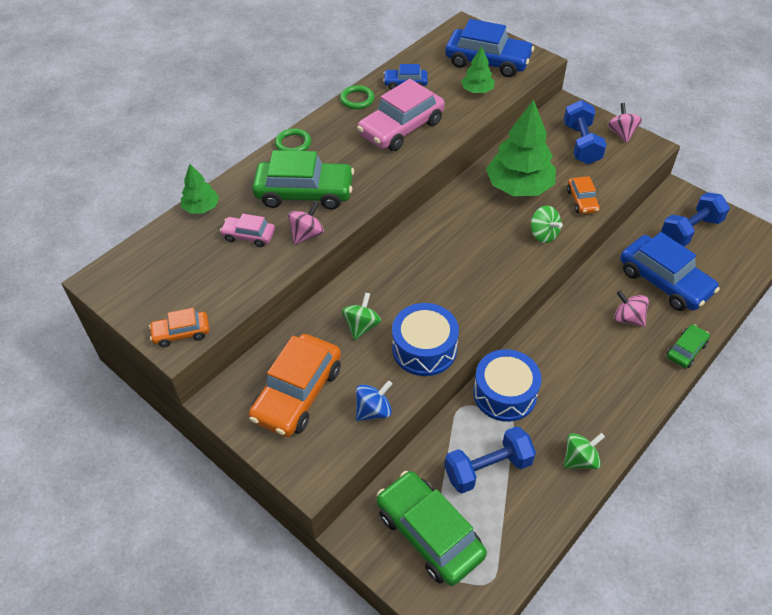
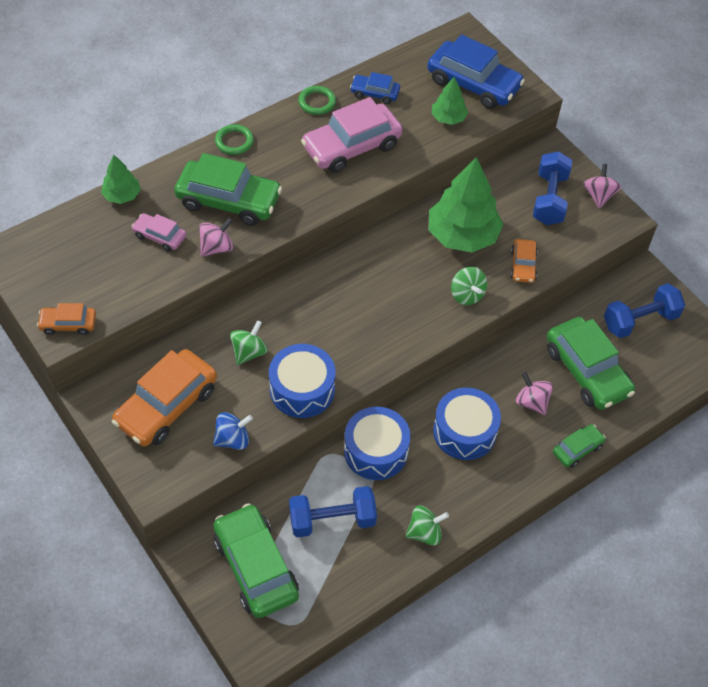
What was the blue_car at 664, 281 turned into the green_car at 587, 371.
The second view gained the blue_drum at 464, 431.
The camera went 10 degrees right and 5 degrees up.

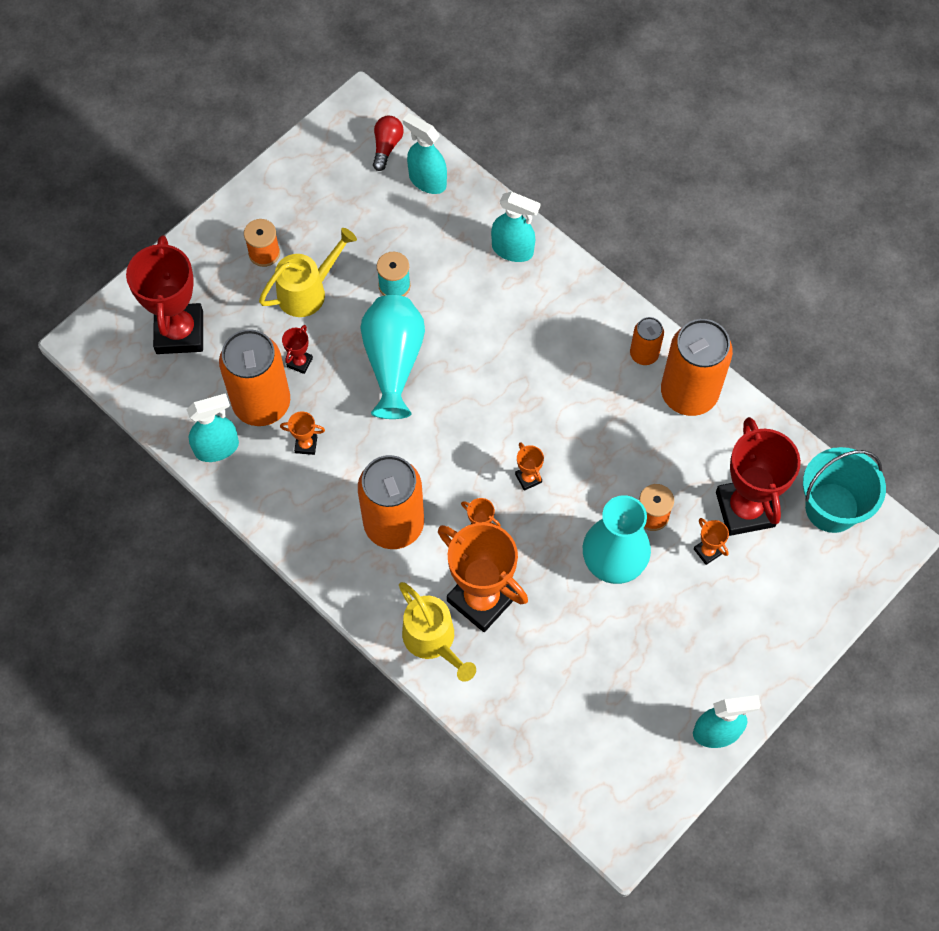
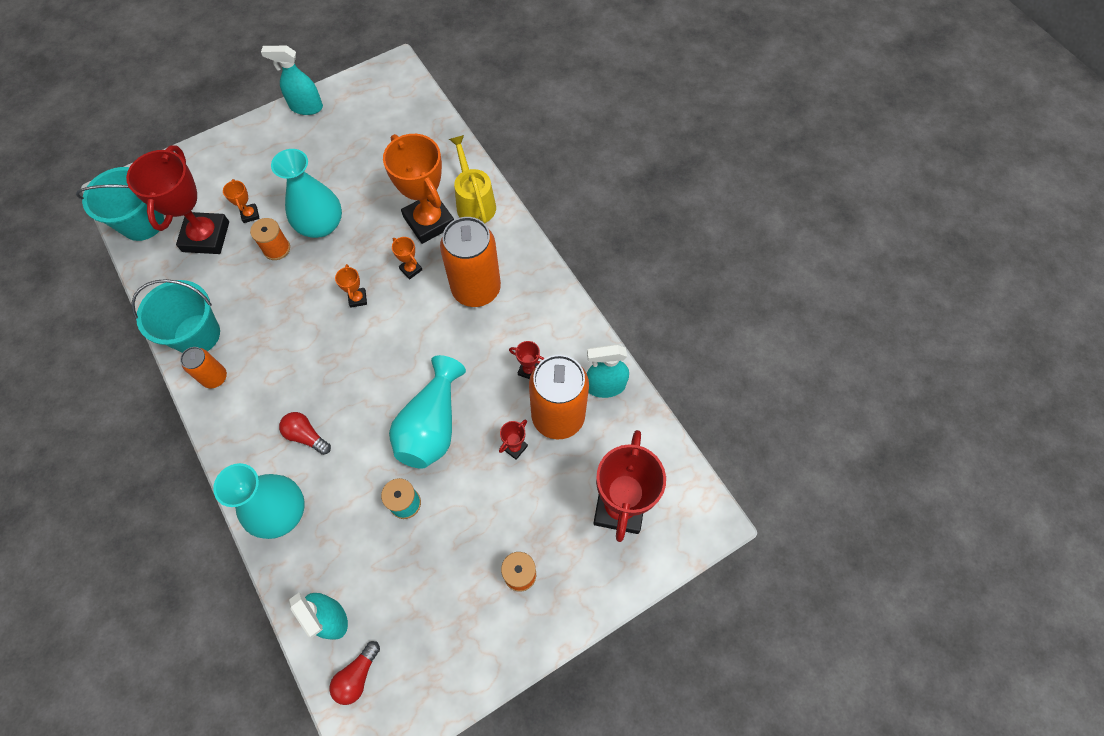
Where the turquoise_spray_bottle stood at 513, 250, the turquoise_vase came to stand at 280, 512.
The second view lost the yellow_watering_can at 308, 291.
Where the orange_can stood at 689, 393, the turquoise_bucket came to stand at 197, 334.
What was the orange_trophy at 306, 445 turned into the red_trophy at 529, 370.
The second view gained the red_light_bulb at 306, 436.
The camera went 165 degrees left and 0 degrees up.

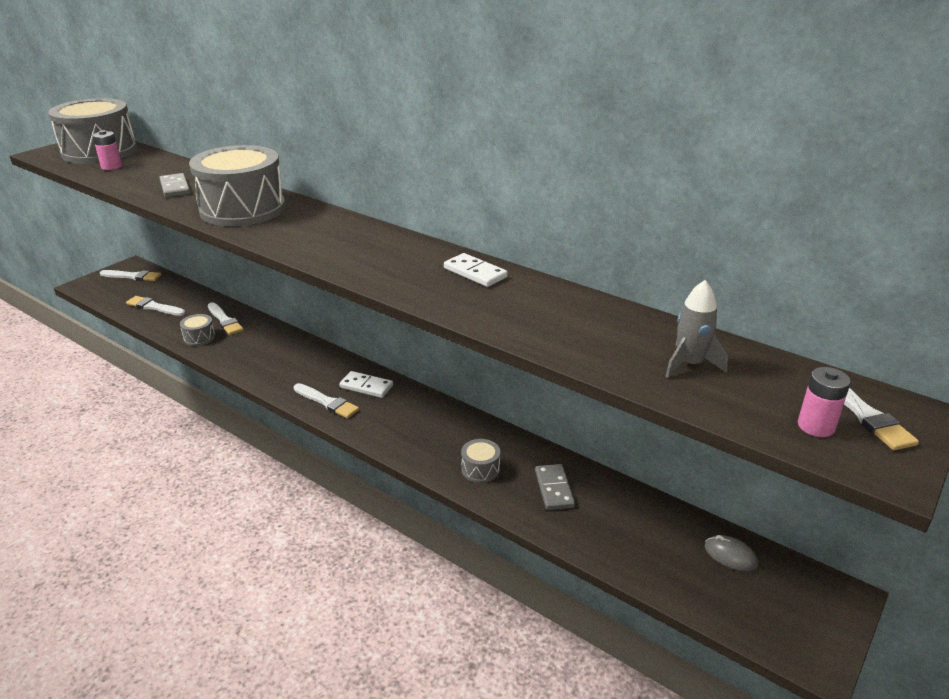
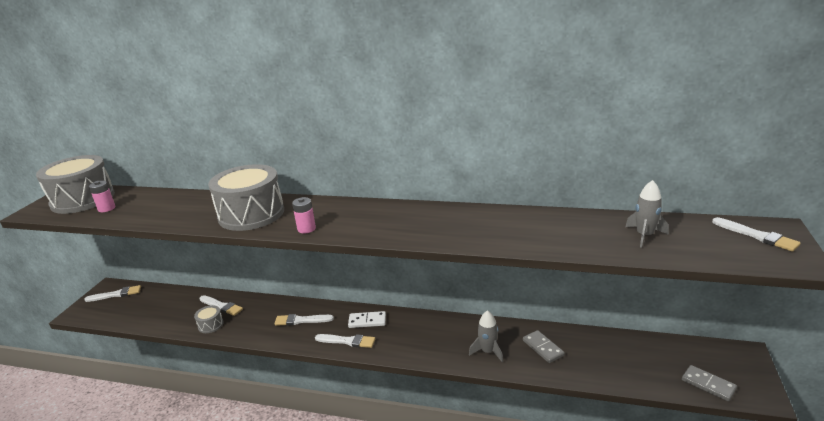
The grey_domino ended up elsewhere, having gone from 175, 188 to 708, 384.
The second view lost the white_domino at 475, 273.
The white_brush ended up elsewhere, having gone from 154, 307 to 301, 320.
The pink_battery ended up elsewhere, having gone from 816, 426 to 306, 229.
Where the grey_drum stood at 480, 469, the grey_rocket came to stand at 488, 351.
The second view lost the grey_mouse at 730, 555.
The camera went 20 degrees left and 5 degrees down.

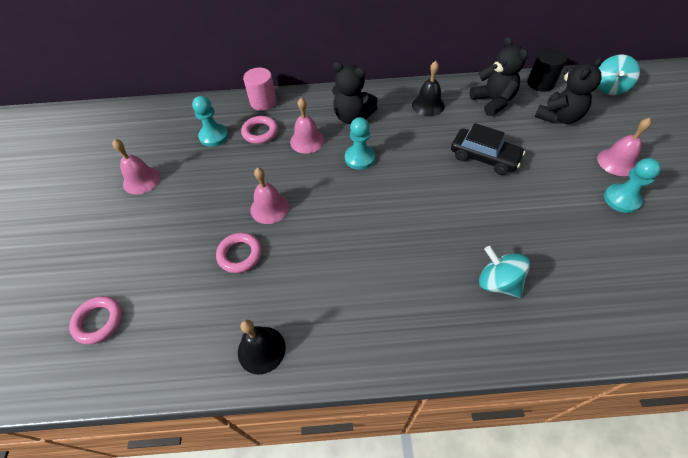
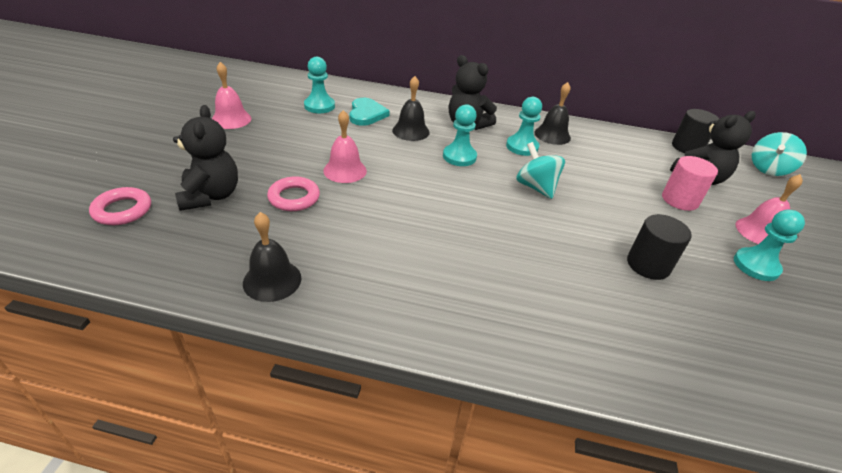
The black_teddy_bear ended up elsewhere, having gone from 493, 102 to 211, 196.
The pink_cylinder ended up elsewhere, having gone from 263, 102 to 679, 200.
What was the pink_bell at 307, 141 turned into the black_bell at 411, 131.
Where the pink_ring stood at 260, 132, the turquoise_heart came to stand at 366, 114.
The second view lost the black_car at 484, 157.
The turquoise_spinning_top ended up elsewhere, having gone from 498, 282 to 536, 187.
The second view gained the turquoise_pawn at 522, 147.
The second view gained the black_cylinder at 648, 265.
The camera went 10 degrees right and 15 degrees down.

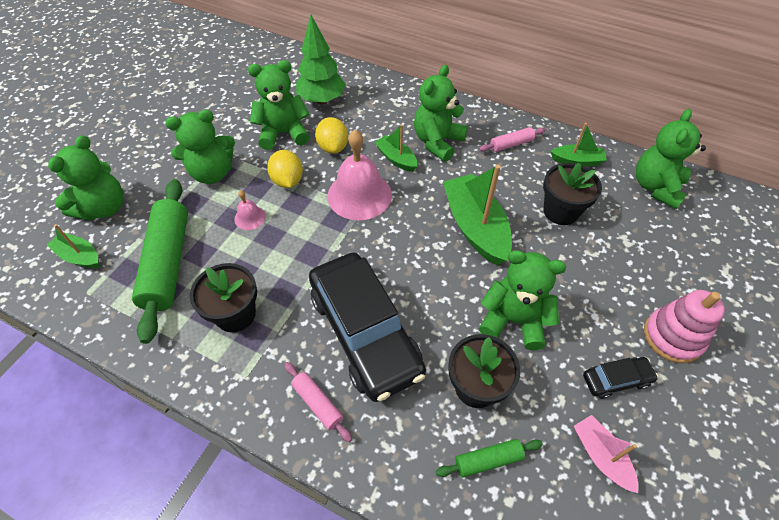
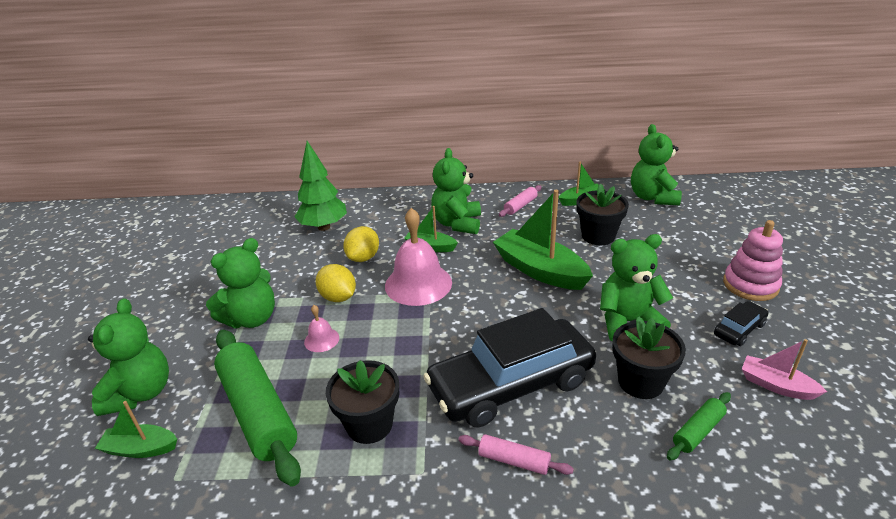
The second view lost the green_teddy_bear at 283, 133.
The yellow_lemon at 333, 147 ended up facing another way, 60 degrees clockwise from before.
The black_car at 365, 332 ended up facing another way, 120 degrees clockwise from before.
The camera went 25 degrees left and 20 degrees down.

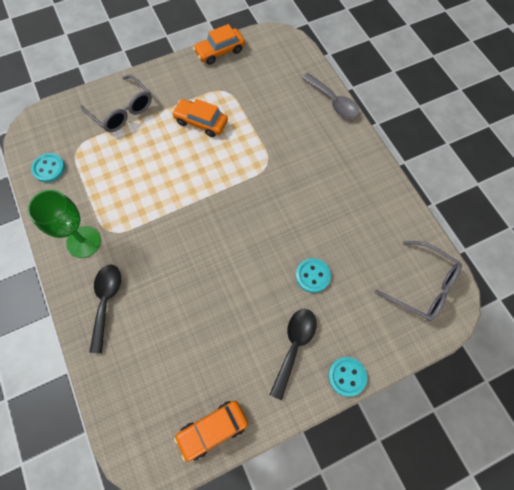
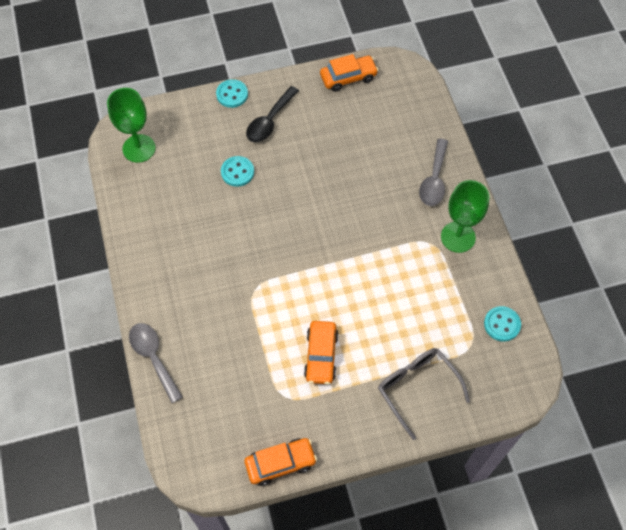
The orange_car at 201, 122 ended up facing another way, 60 degrees clockwise from before.
Where the grey_glasses stood at 423, 286, the green_goblet came to stand at 139, 148.
What was the black_spoon at 106, 302 turned into the grey_spoon at 434, 179.
The camera went 170 degrees left and 5 degrees down.

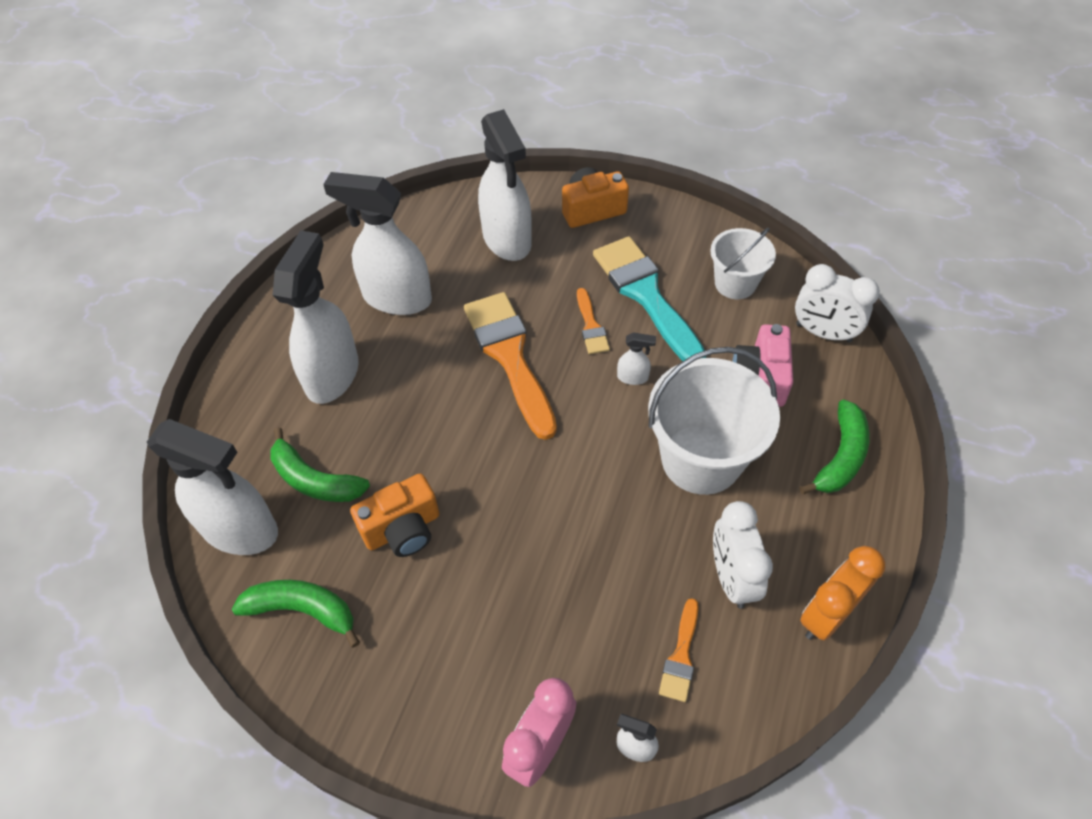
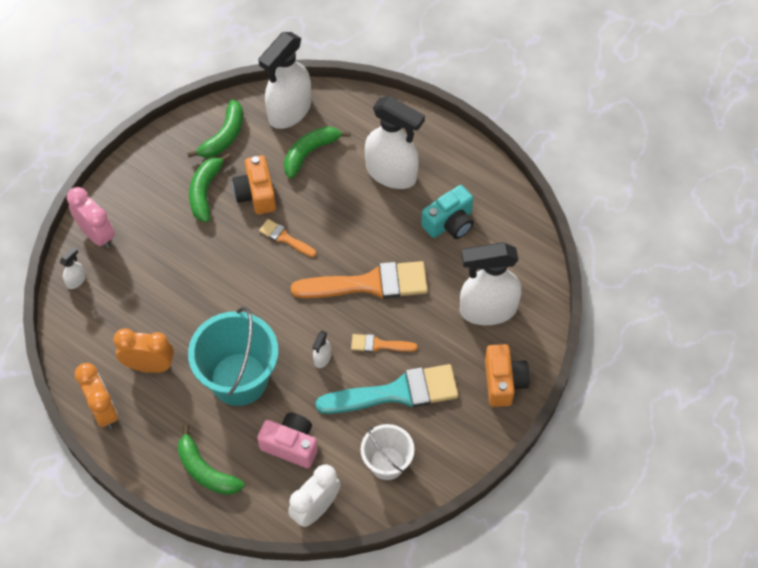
Where the white_spray_bottle stood at 396, 298, the turquoise_camera came to stand at 449, 223.
What was the white_bucket at 701, 459 turned into the turquoise_bucket at 239, 379.
What was the white_clock at 731, 577 turned into the orange_clock at 149, 366.
The orange_brush ended up elsewhere, having gone from 681, 656 to 285, 238.
The second view gained the green_banana at 205, 192.
The camera went 105 degrees right and 5 degrees up.

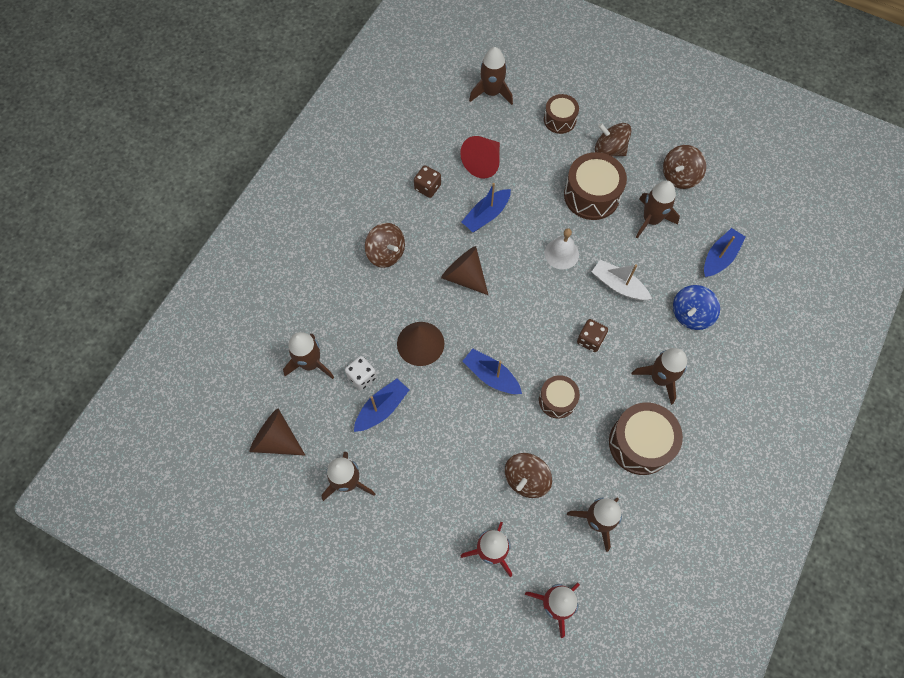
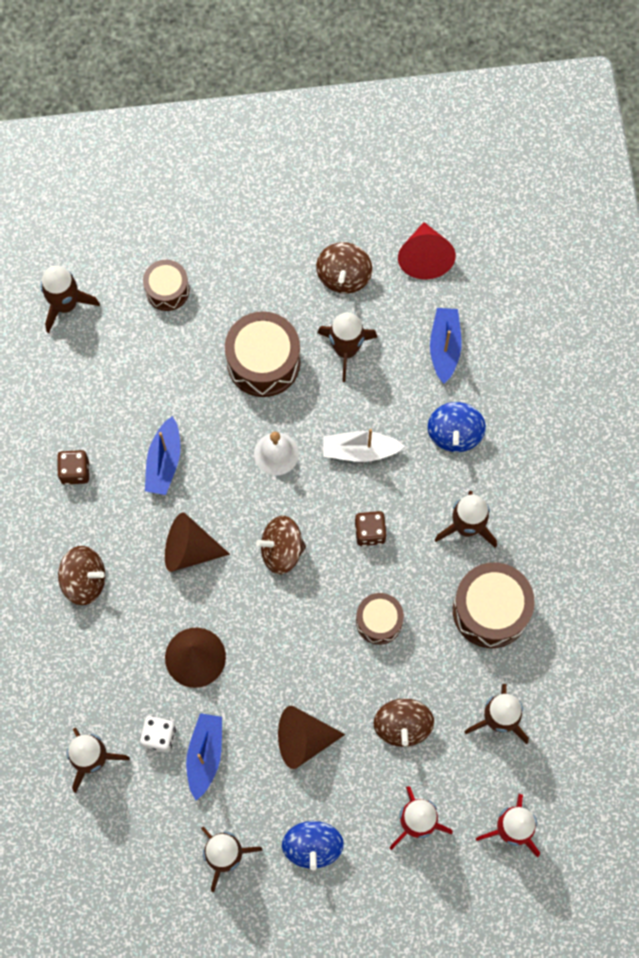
The brown_spinning_top ended up elsewhere, having gone from 609, 149 to 281, 550.
The red_cone ended up elsewhere, having gone from 483, 163 to 424, 257.
The second view lost the blue_boat at 491, 376.
The brown_cone ended up elsewhere, having gone from 276, 439 to 303, 739.
The second view gained the blue_spinning_top at 312, 846.
The camera went 35 degrees left and 5 degrees up.

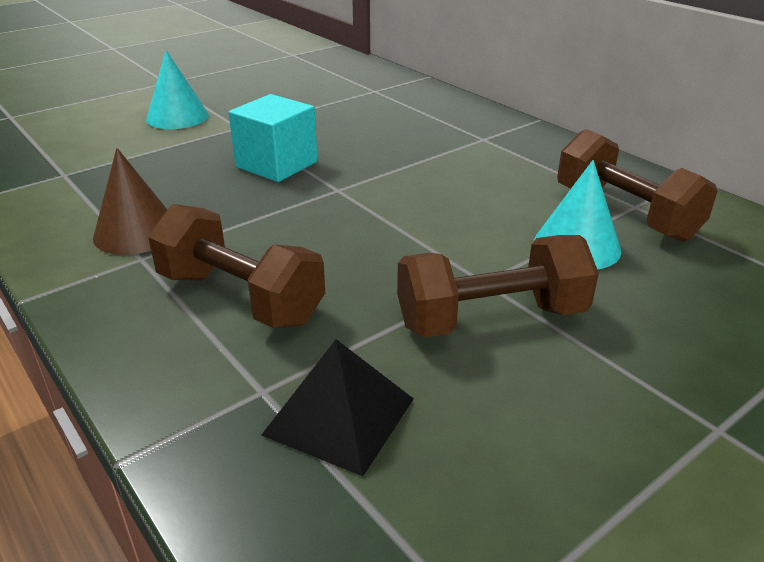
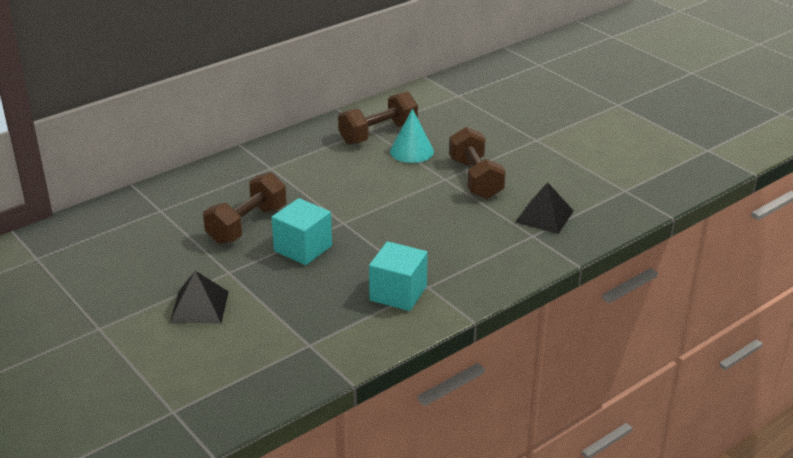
Where the turquoise_cone stood at 177, 117, the black_pyramid came to stand at 199, 306.
Where the brown_cone stood at 136, 232, the turquoise_cube came to stand at 398, 293.
The brown_dumbbell ended up elsewhere, having gone from 240, 298 to 247, 225.
The camera went 90 degrees left and 0 degrees up.

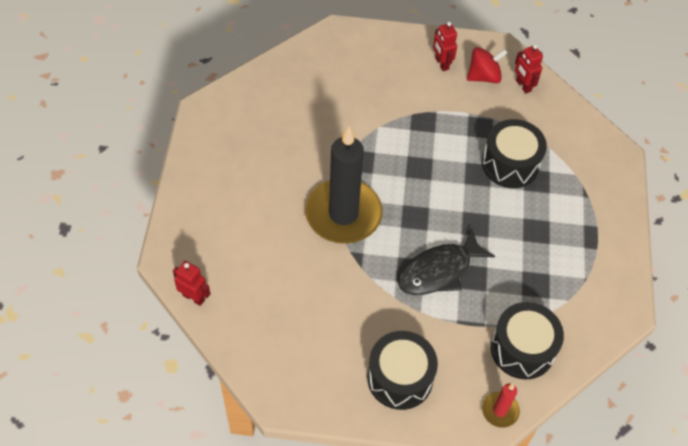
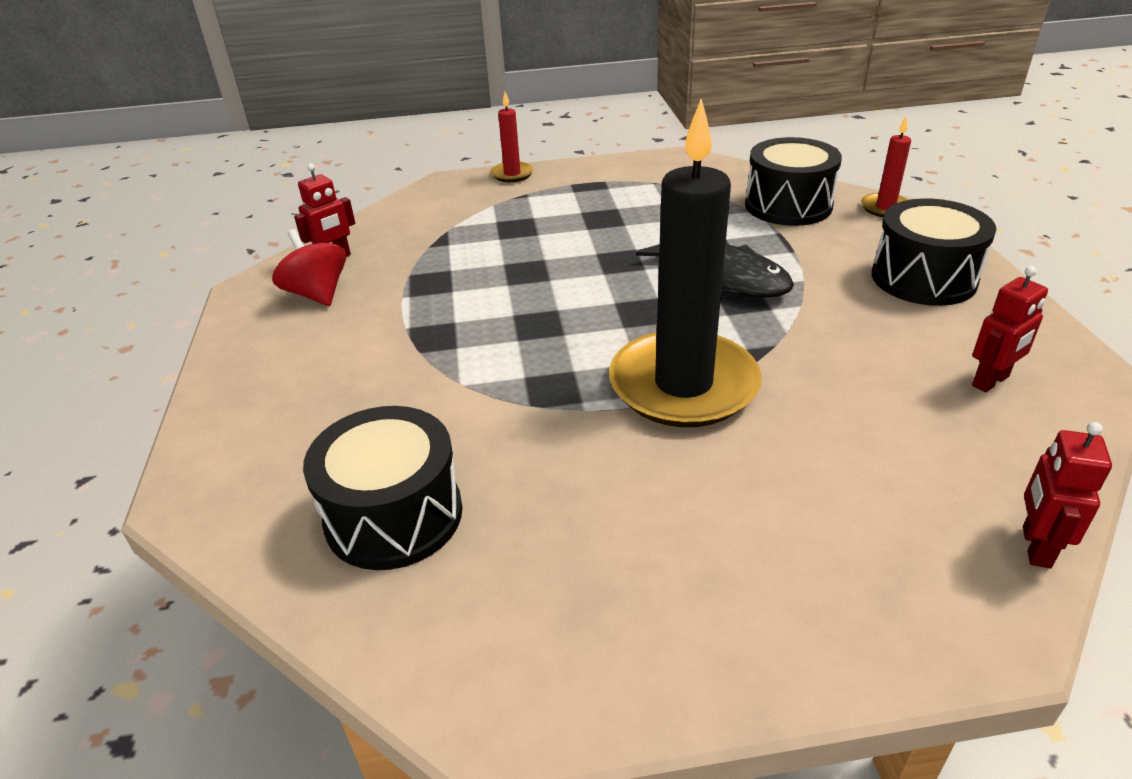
The red_robot ended up elsewhere, having gone from 441, 63 to 991, 381.
The black_drum ended up elsewhere, having gone from 510, 164 to 394, 515.
The second view gained the red_candle at 512, 174.
The camera went 100 degrees left and 20 degrees down.

